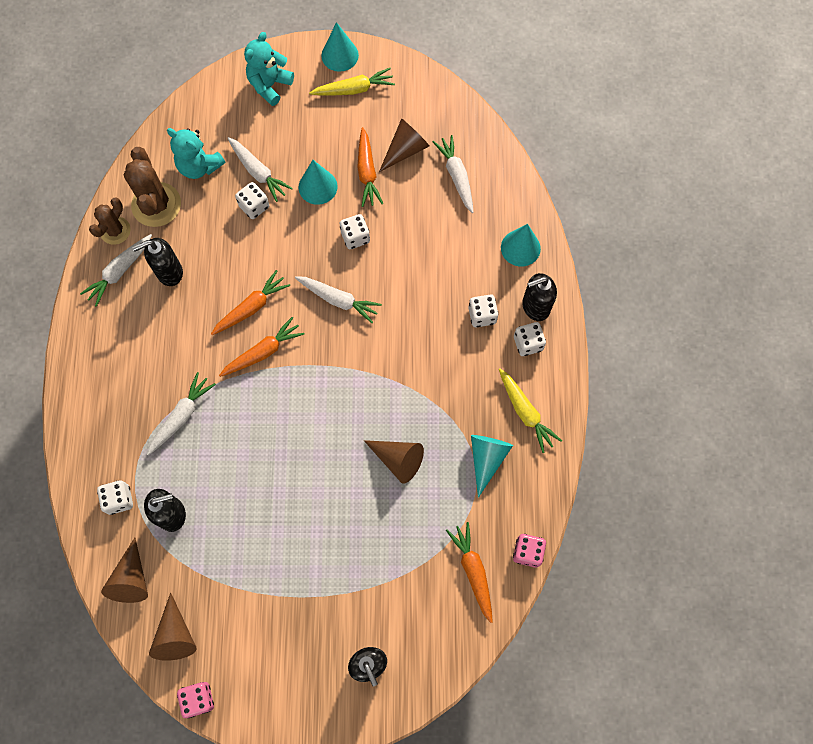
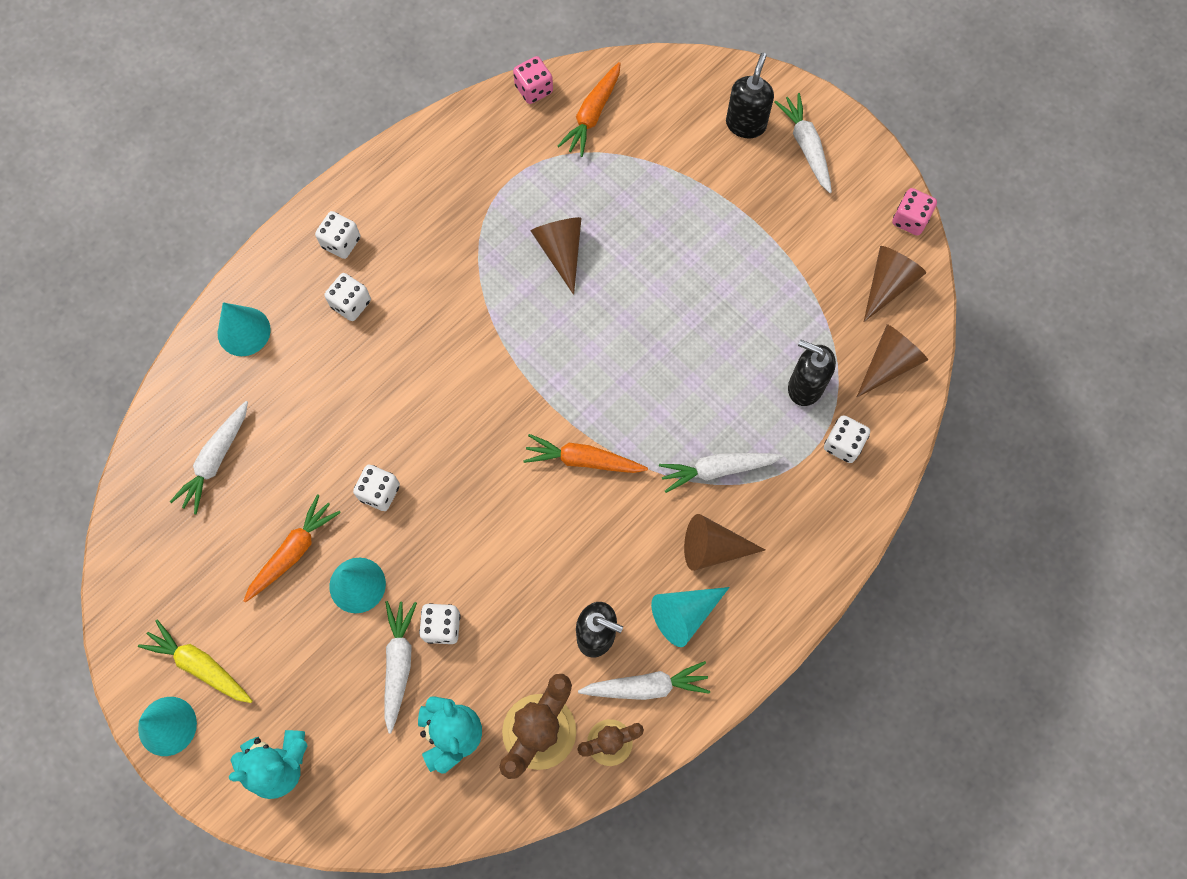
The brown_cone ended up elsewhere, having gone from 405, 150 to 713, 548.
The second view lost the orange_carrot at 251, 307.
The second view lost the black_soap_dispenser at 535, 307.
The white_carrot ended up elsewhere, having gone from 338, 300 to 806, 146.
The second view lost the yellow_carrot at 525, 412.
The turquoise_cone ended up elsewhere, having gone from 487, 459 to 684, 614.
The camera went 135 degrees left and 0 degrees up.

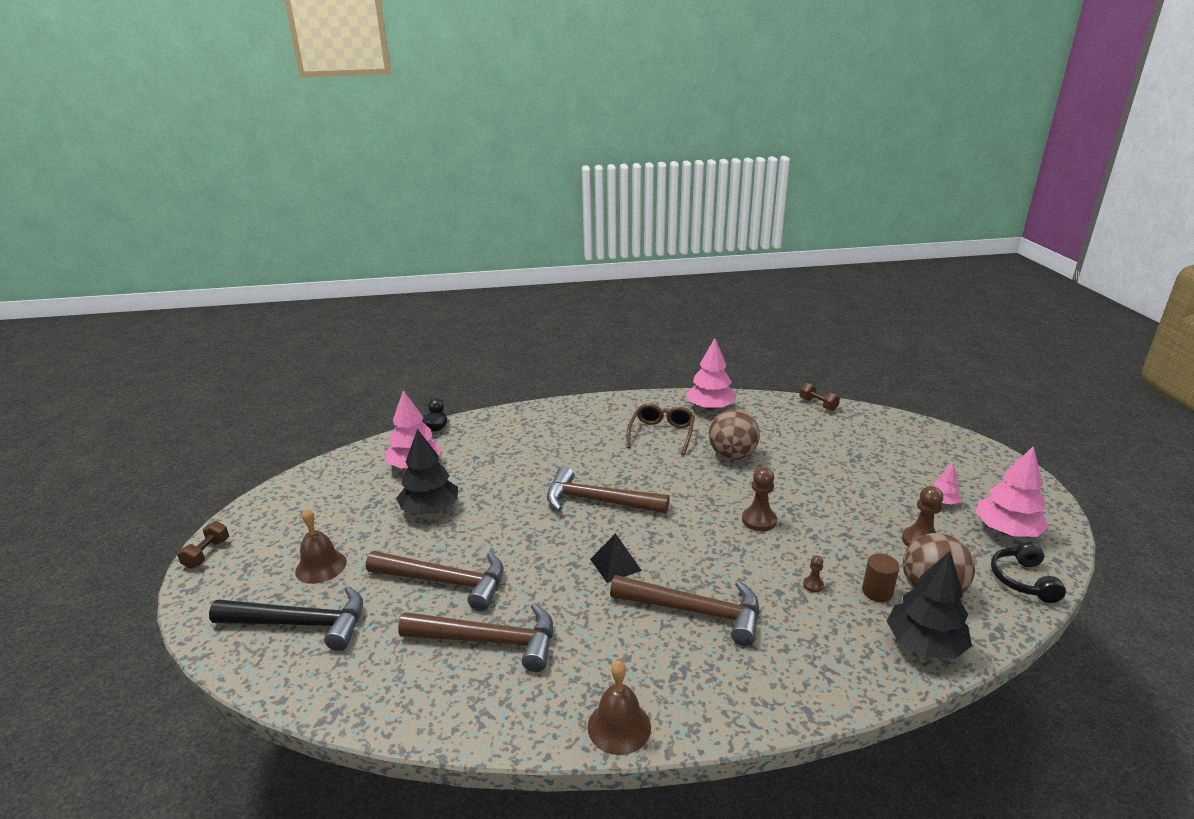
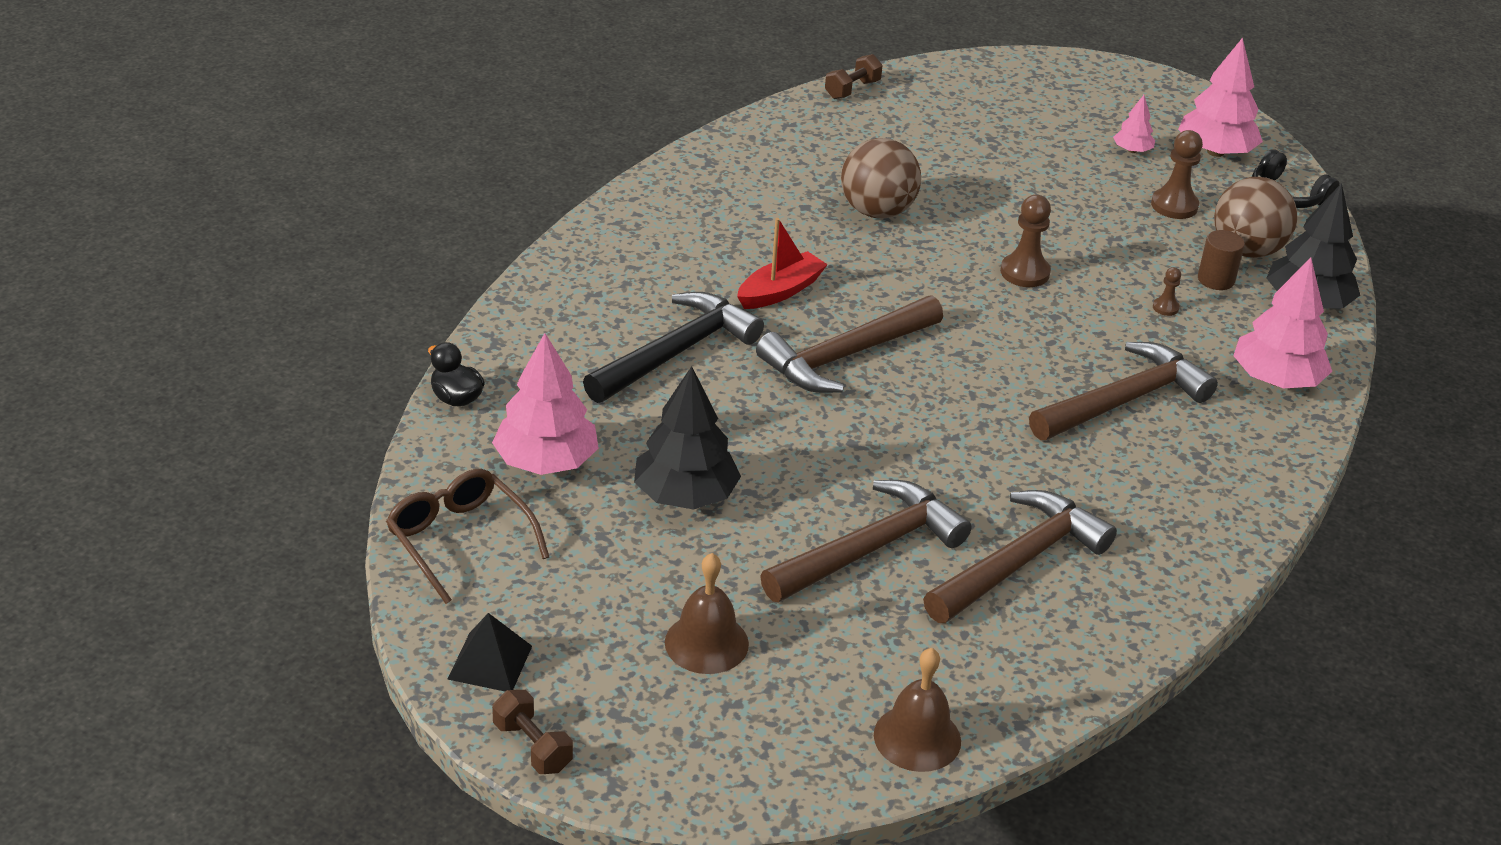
The pink_tree ended up elsewhere, having gone from 710, 408 to 1276, 380.
The brown_dumbbell at 818, 405 ended up facing another way, 45 degrees counterclockwise from before.
The brown_glasses ended up elsewhere, having gone from 661, 434 to 460, 540.
The black_pyramid ended up elsewhere, having gone from 615, 564 to 490, 662.
The black_hammer ended up elsewhere, having gone from 301, 623 to 676, 352.
The brown_bell ended up elsewhere, having gone from 619, 726 to 917, 738.
The second view gained the red_boat at 780, 291.
The camera went 55 degrees left and 10 degrees up.

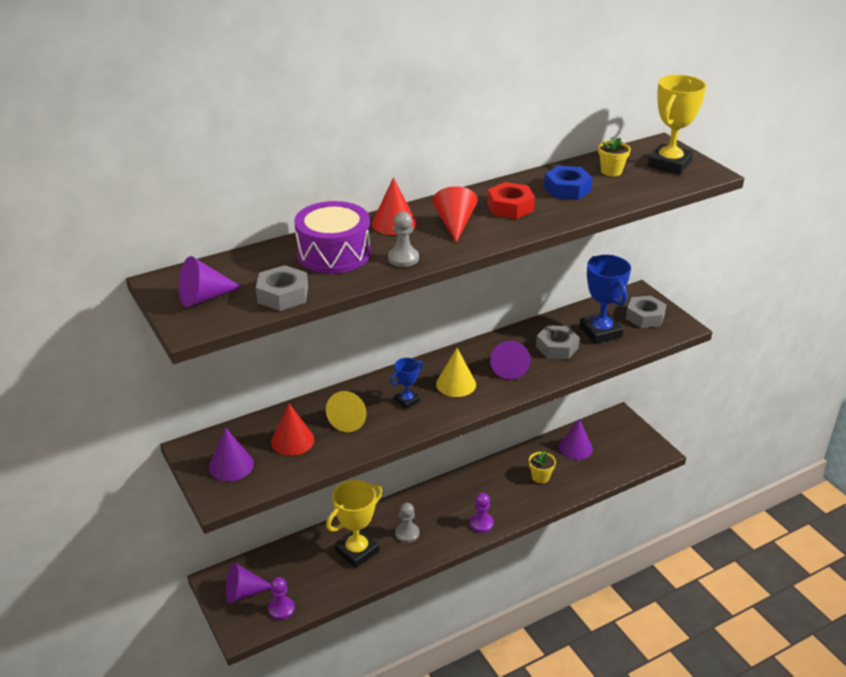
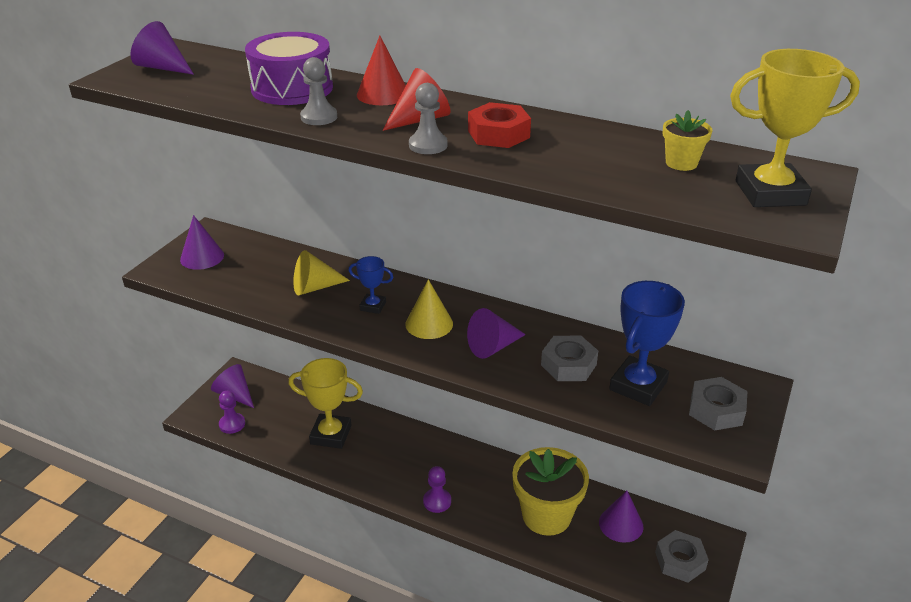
The second view lost the blue_nut at 567, 189.
The grey_nut ended up elsewhere, having gone from 283, 295 to 680, 561.
The second view lost the red_cone at 292, 440.
The size of the yellow_flower_pot at 540, 477 changed by a factor of 2.17.
The grey_pawn ended up elsewhere, having gone from 407, 533 to 428, 145.
The camera went 55 degrees right and 0 degrees up.

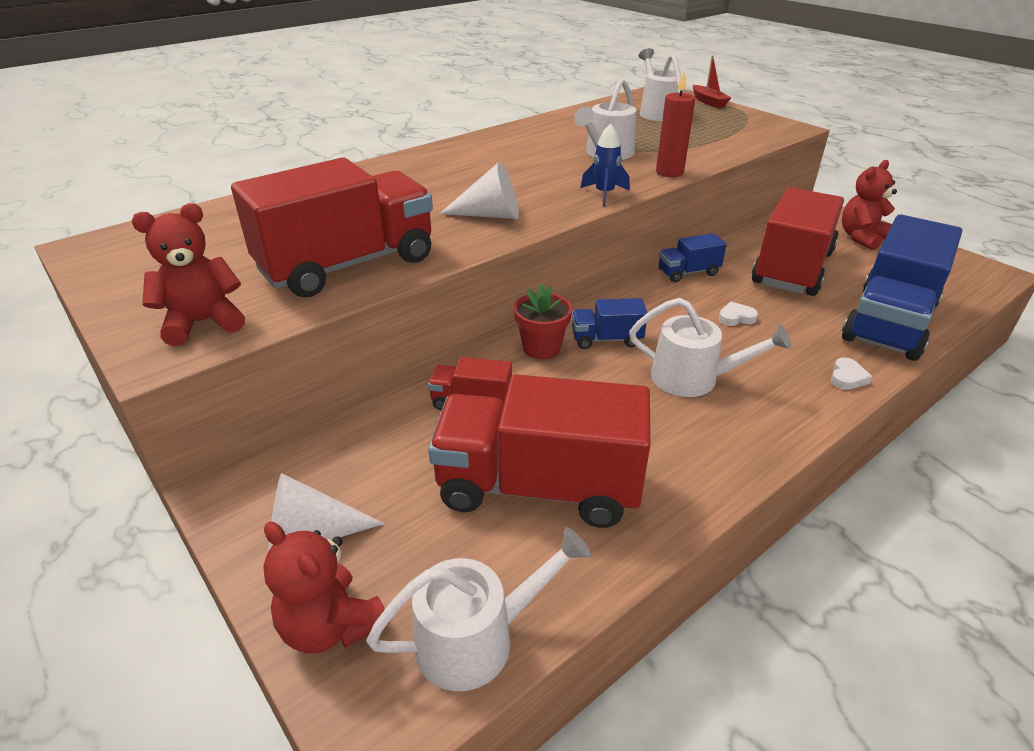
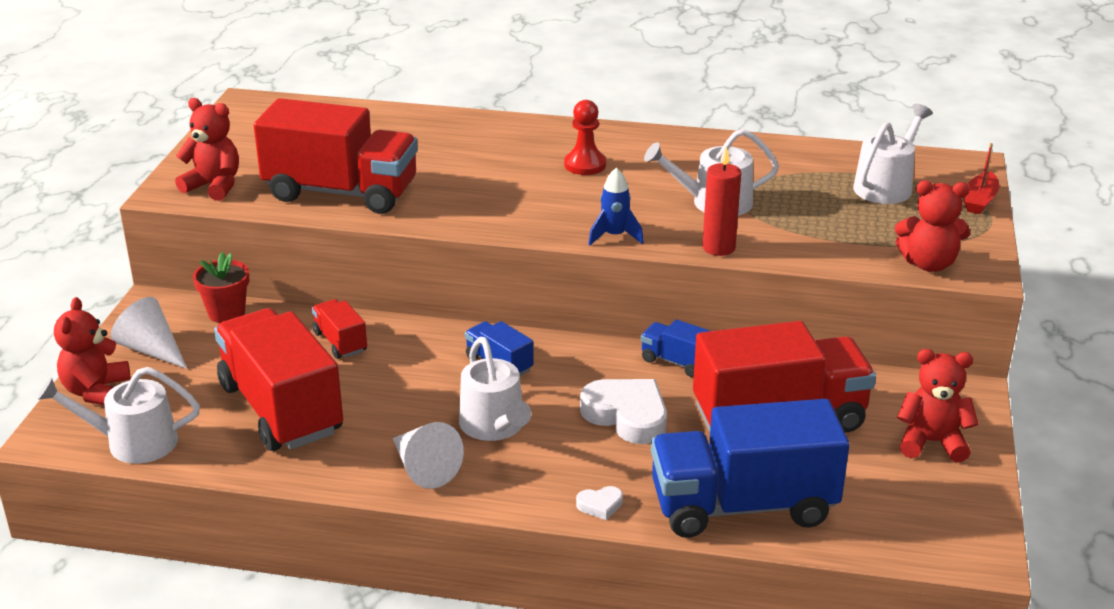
The white_cone ended up elsewhere, having gone from 490, 215 to 424, 468.
The red_flower_pot ended up elsewhere, having gone from 541, 348 to 226, 313.
The size of the white_heart at 736, 317 changed by a factor of 2.19.
The white_watering_can at 476, 638 ended up facing another way, 150 degrees clockwise from before.
The second view gained the red_pawn at 585, 165.
The second view gained the red_teddy_bear at 928, 264.
The camera went 50 degrees right and 5 degrees down.

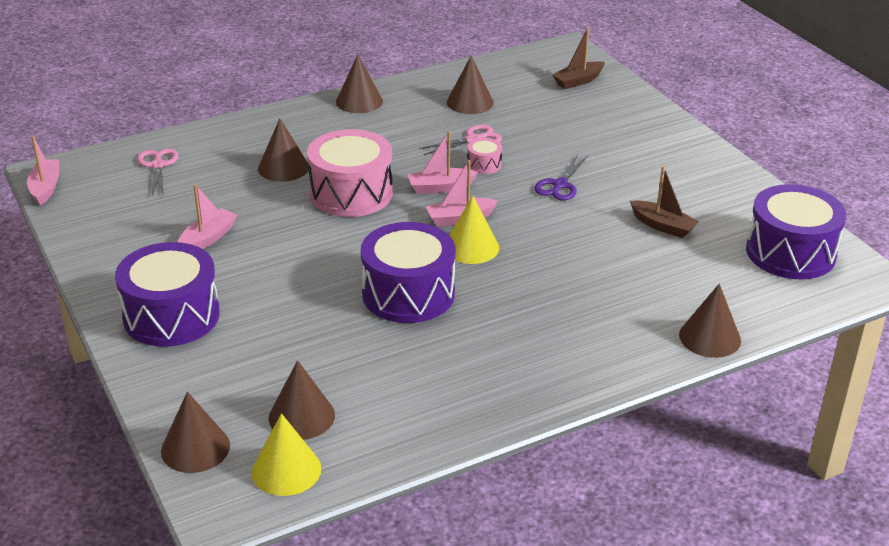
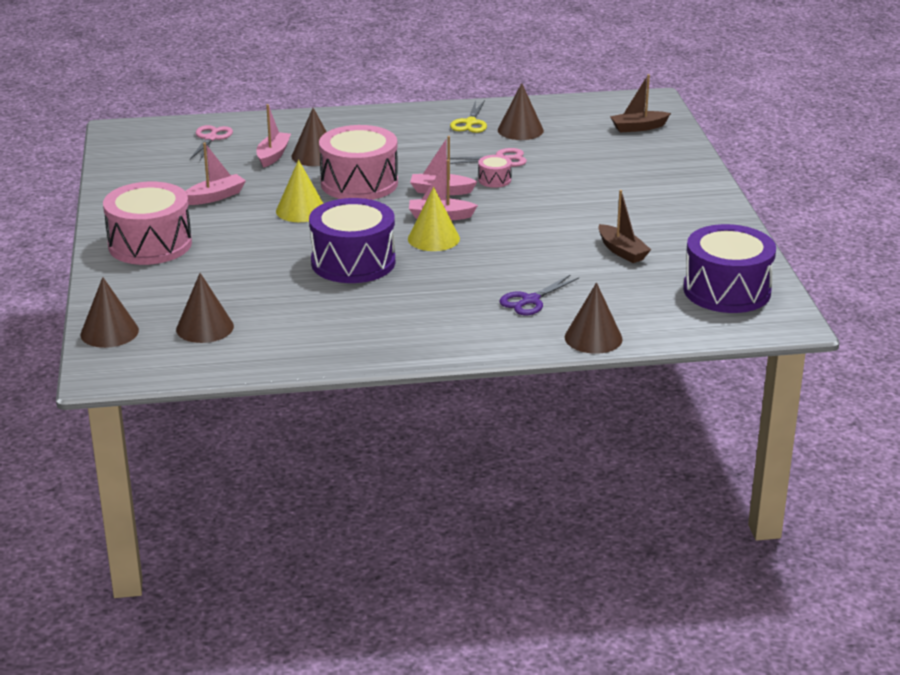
The second view lost the brown_cone at 359, 101.
The pink_boat ended up elsewhere, having gone from 45, 188 to 273, 155.
The purple_scissors ended up elsewhere, having gone from 560, 185 to 530, 300.
What was the purple_drum at 171, 316 turned into the pink_drum at 150, 244.
The yellow_cone ended up elsewhere, having gone from 286, 470 to 301, 210.
The second view gained the yellow_scissors at 470, 123.
The camera went 20 degrees right and 5 degrees down.

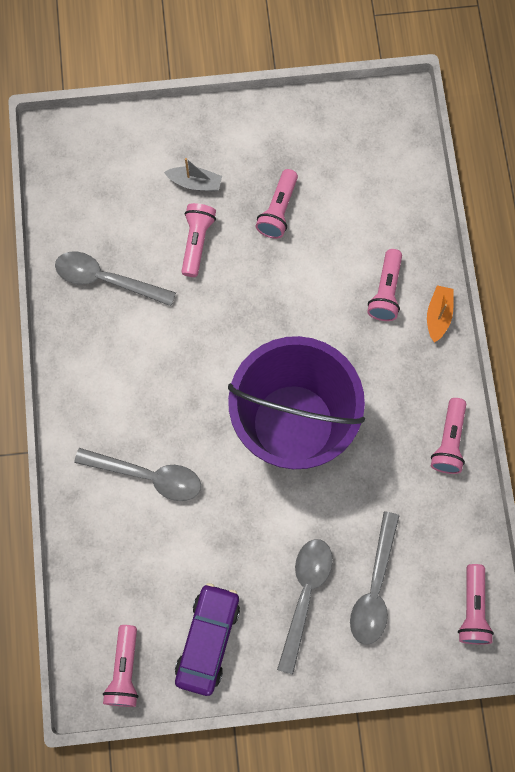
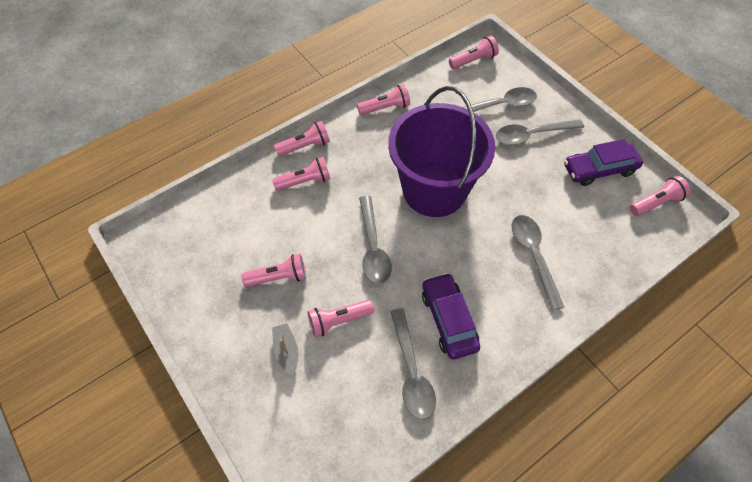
Where the orange_boat stood at 438, 315, the pink_flashlight came to stand at 305, 146.
The second view gained the grey_spoon at 373, 248.
The second view gained the purple_car at 448, 320.
The camera went 120 degrees left and 15 degrees down.

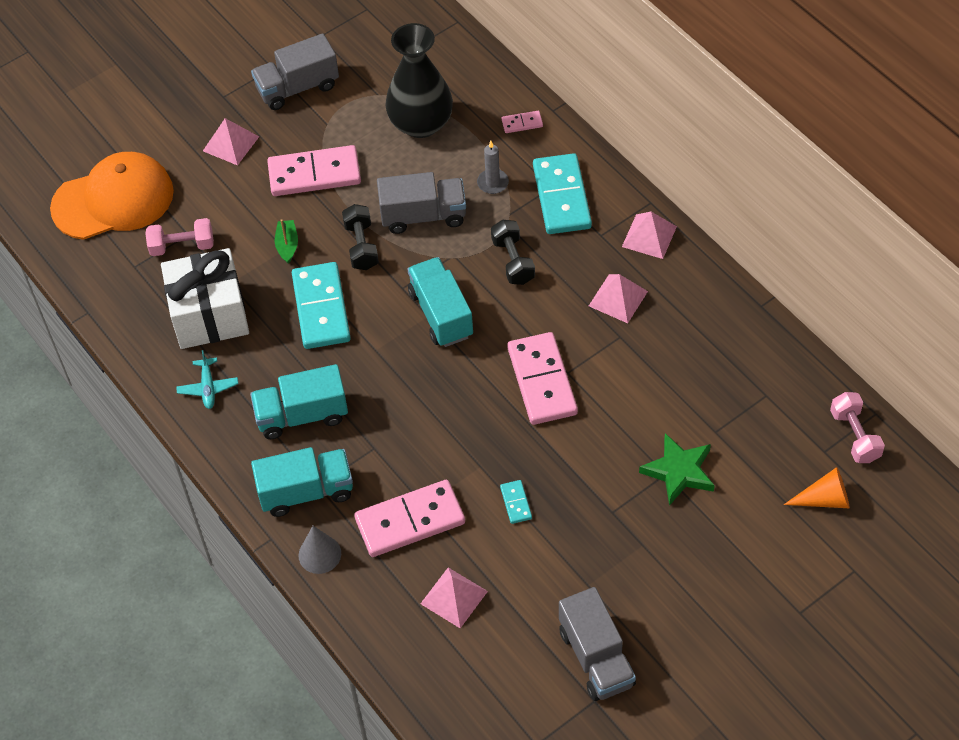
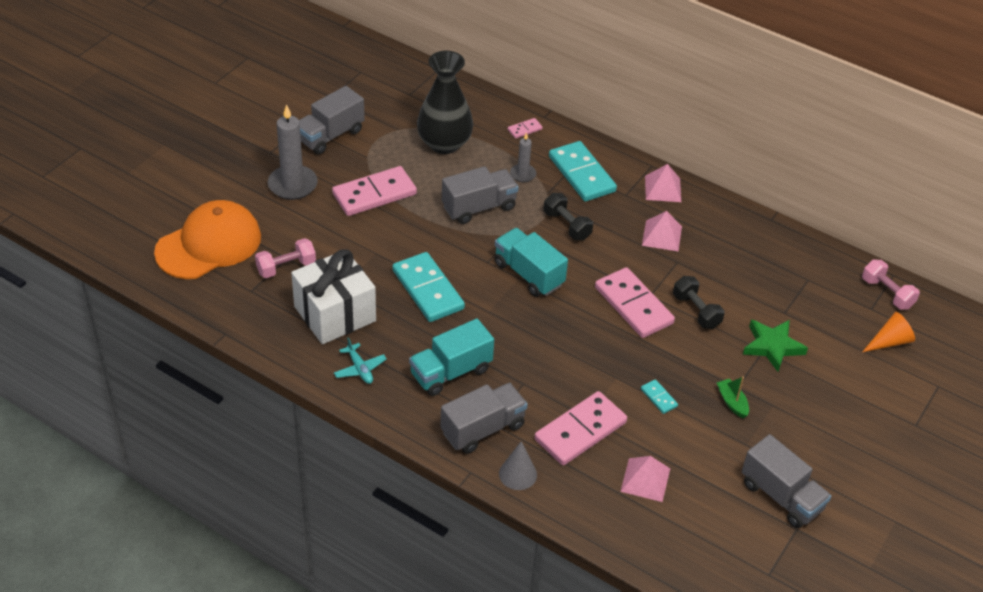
Where the pink_pyramid stood at 231, 143, the grey_candle came to stand at 292, 185.
The black_dumbbell ended up elsewhere, having gone from 361, 246 to 696, 311.
The green_boat ended up elsewhere, having gone from 287, 245 to 732, 402.
What was the turquoise_truck at 306, 492 turned into the grey_truck at 483, 429.
The camera went 25 degrees left and 10 degrees down.

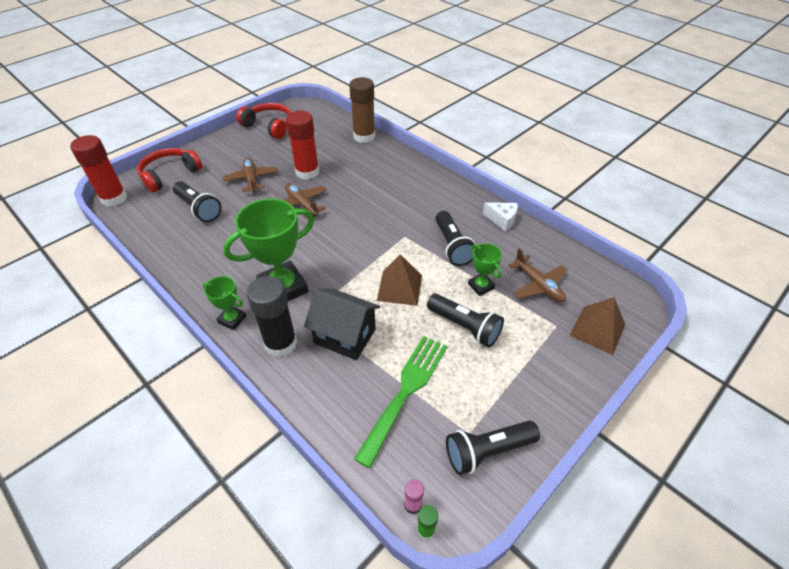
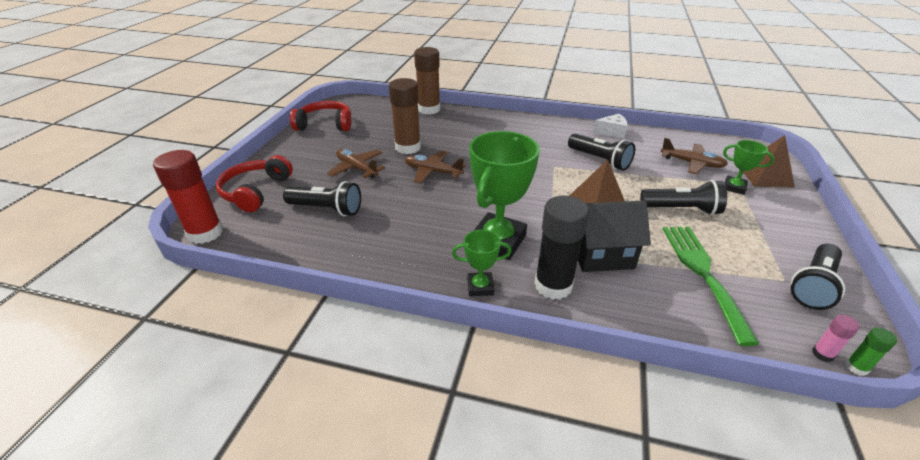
What was the red_glue_stick at 307, 172 turned into the brown_glue_stick at 408, 147.
The green_trophy ended up elsewhere, having gone from 481, 286 to 734, 187.
The camera went 30 degrees left and 10 degrees down.

